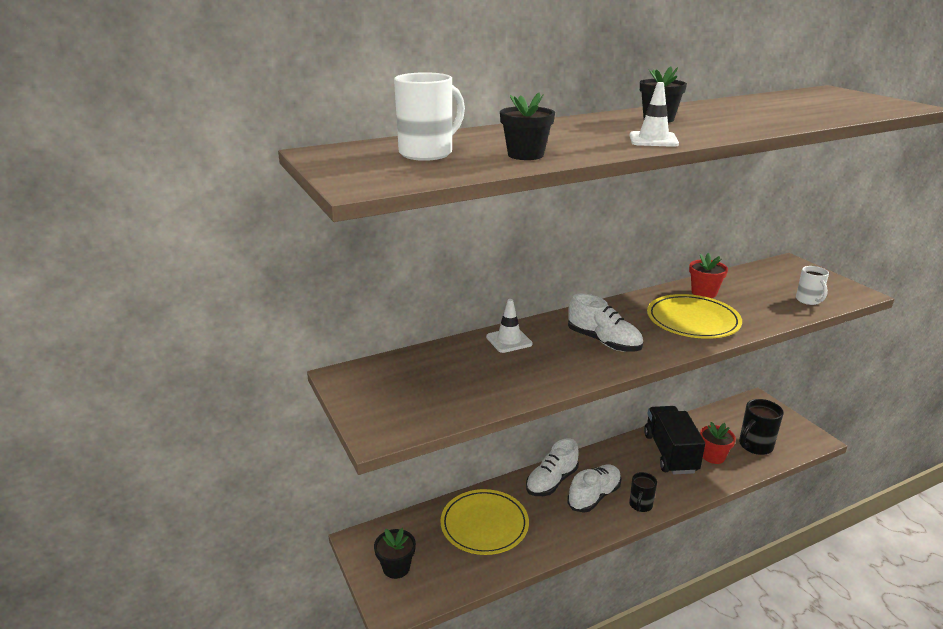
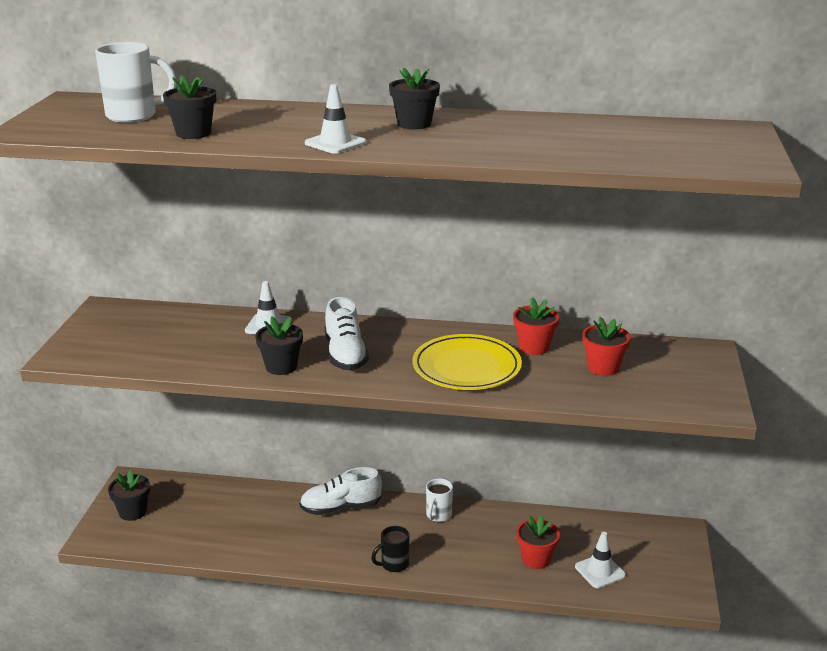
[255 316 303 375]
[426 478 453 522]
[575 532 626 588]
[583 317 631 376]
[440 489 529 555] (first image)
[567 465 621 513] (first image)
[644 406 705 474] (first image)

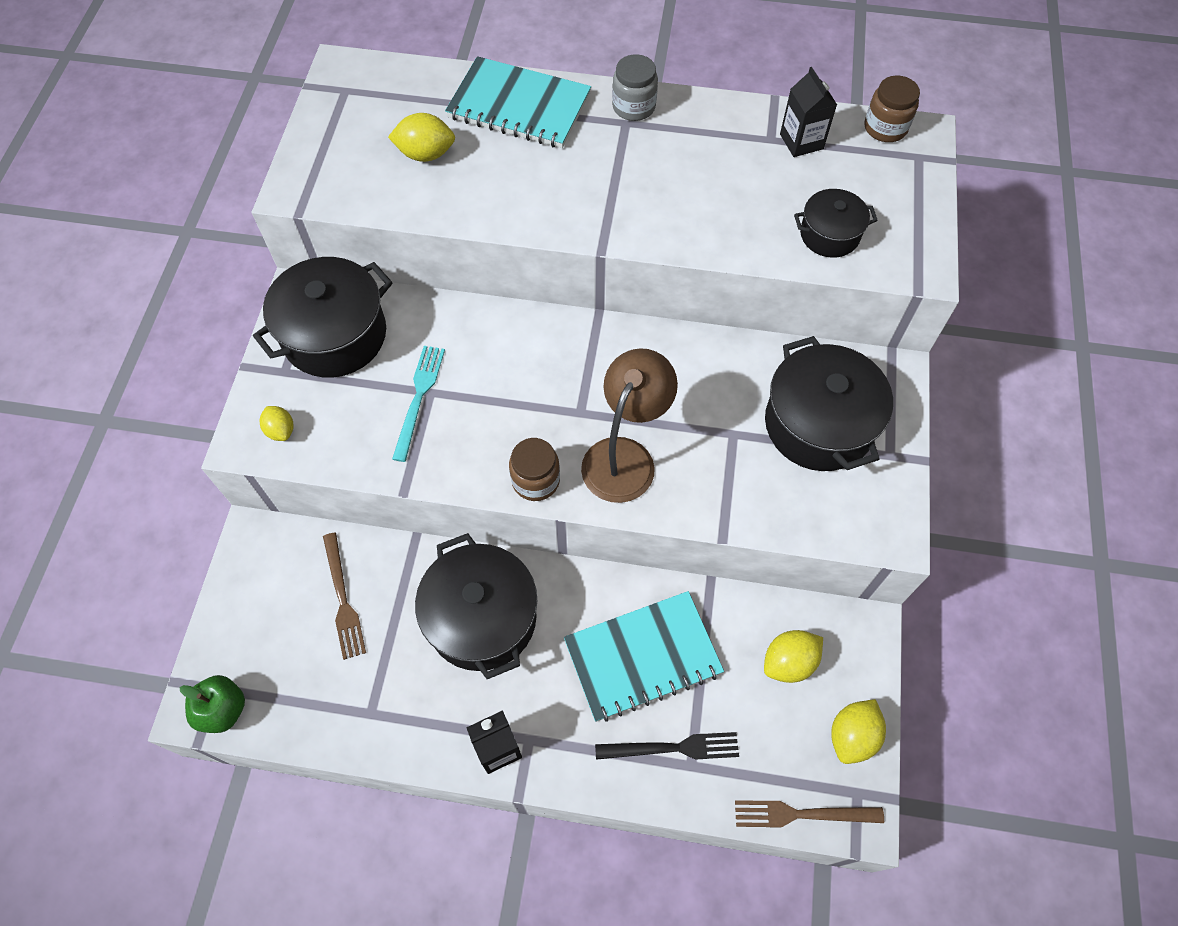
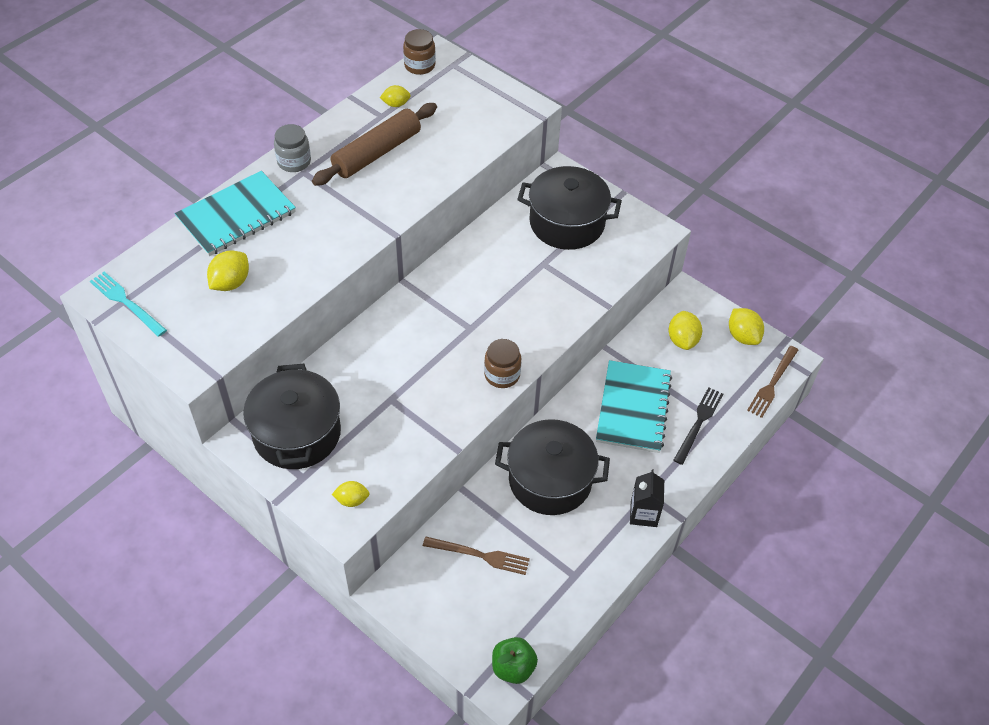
[90 272 167 337]
[312 103 437 186]
[380 85 411 107]
[581 348 678 503] (first image)
[794 189 878 258] (first image)

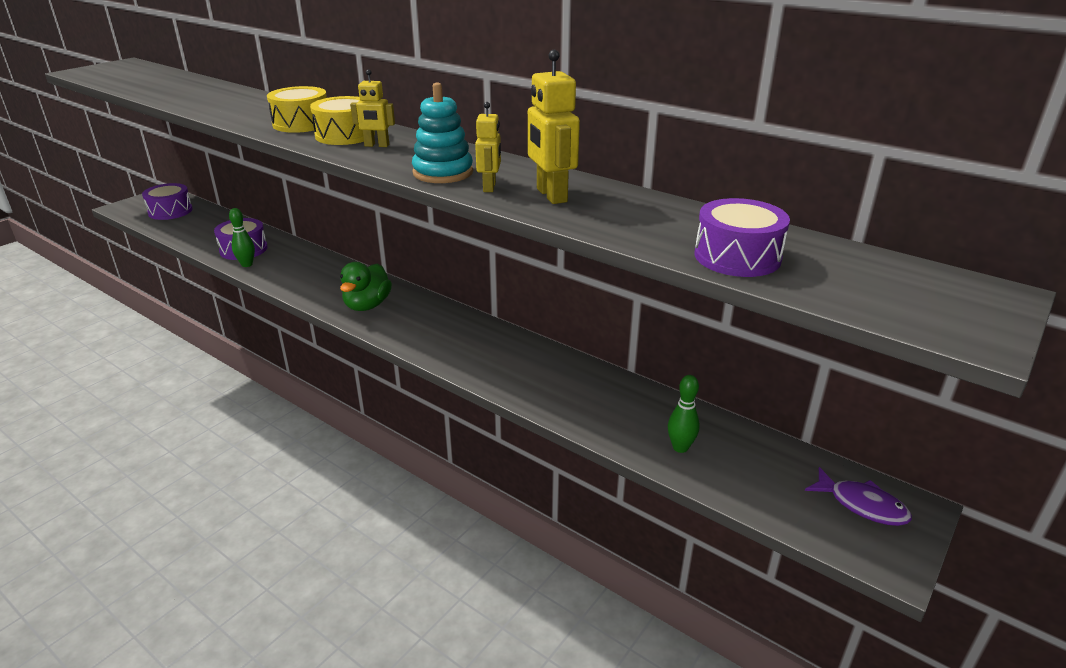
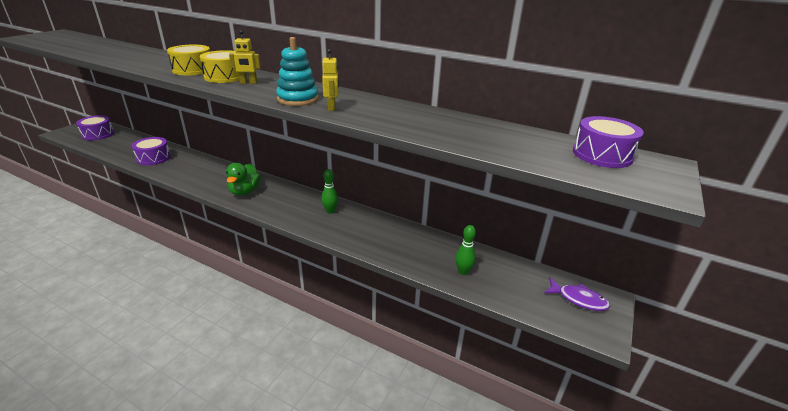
[321 169 338 214]
[573 116 644 168]
[528 50 580 204] (first image)

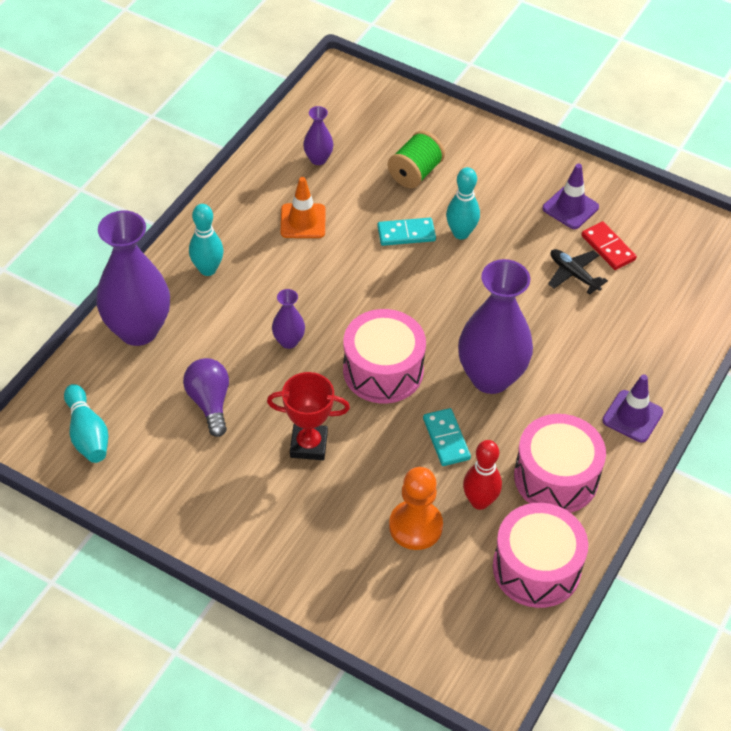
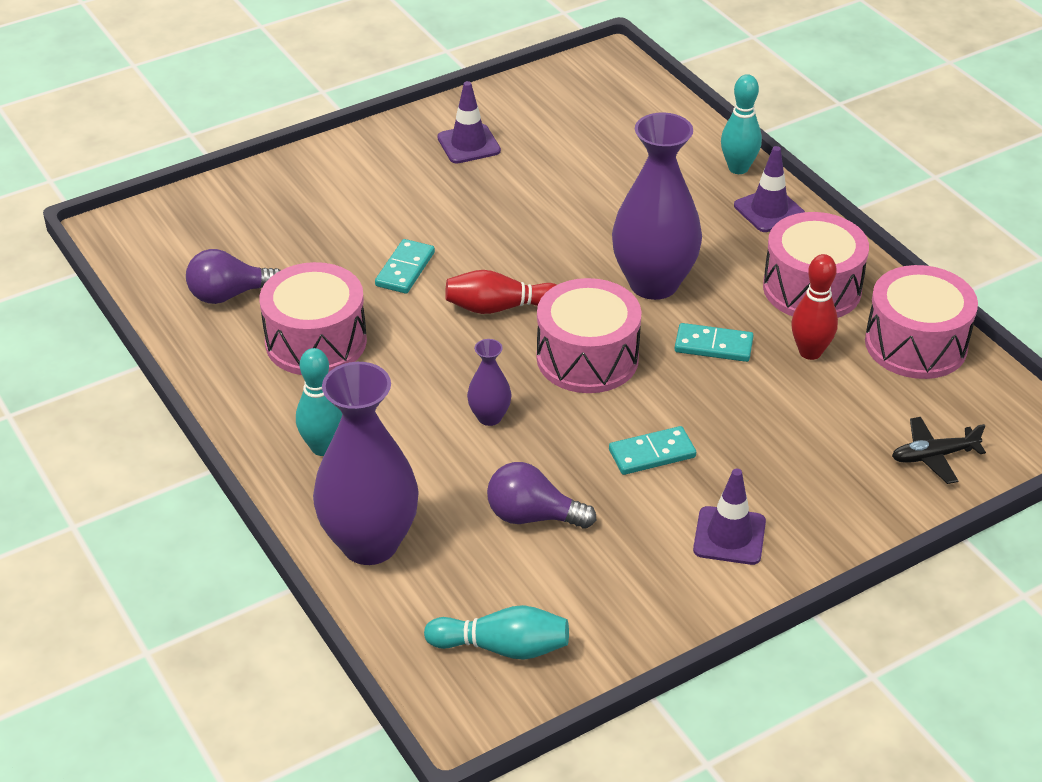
[186 249 281 304]
[259 262 367 375]
[445 270 557 314]
[609 426 696 475]
[693 469 766 565]
[721 74 762 174]
[892 417 986 484]
[388 131 445 188] (first image)
[389 467 443 550] (first image)
[581 221 637 270] (first image)

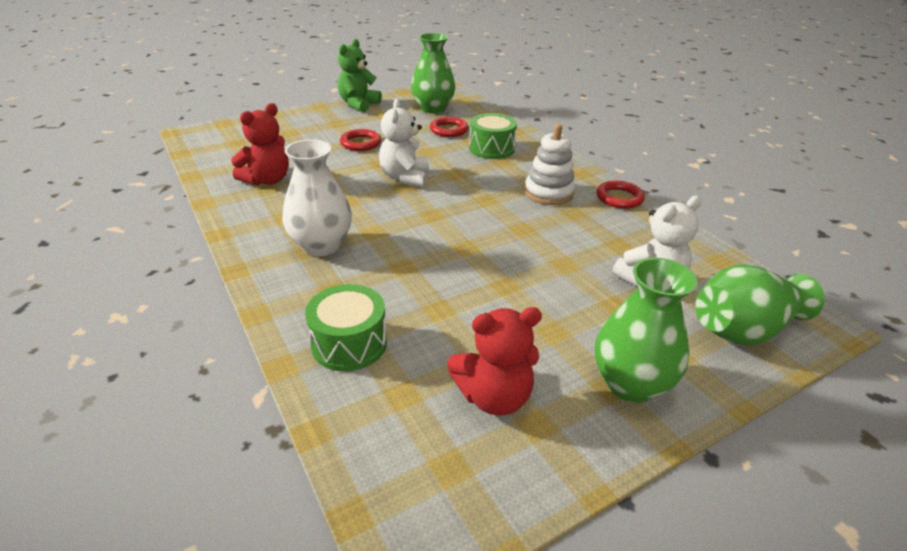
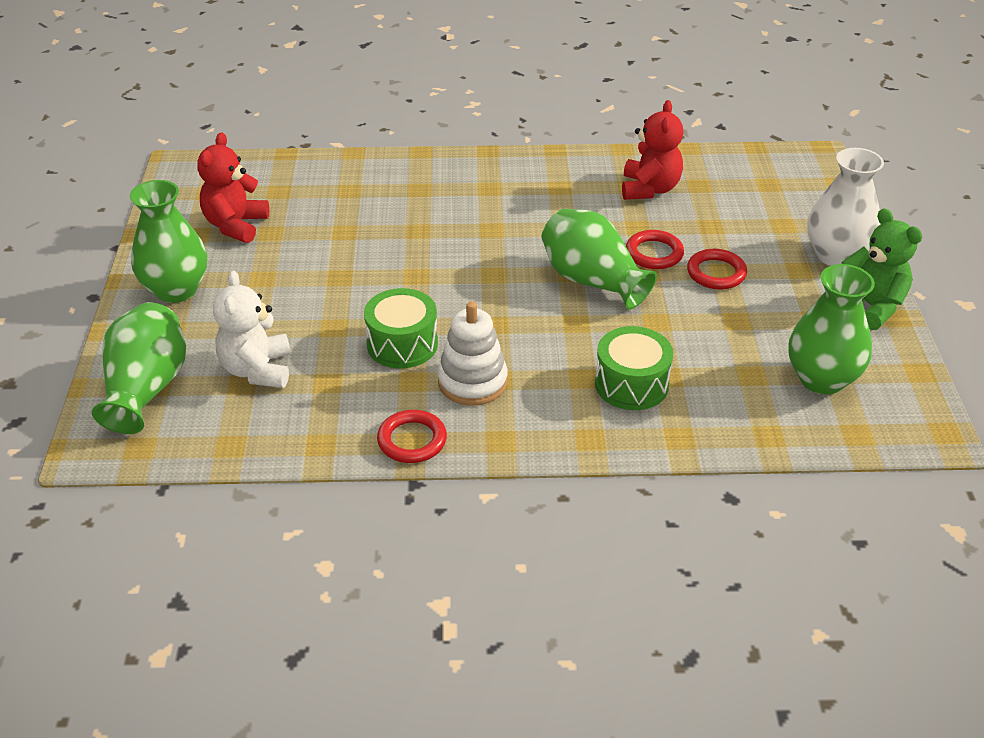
[364 288 438 368]
[542 209 657 310]
[622 100 684 200]
[626 230 684 269]
[807 148 884 266]

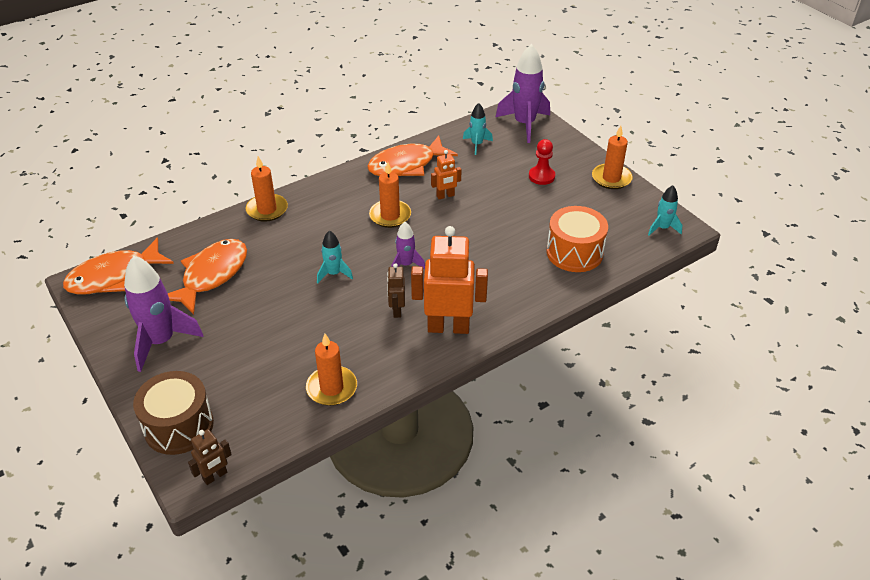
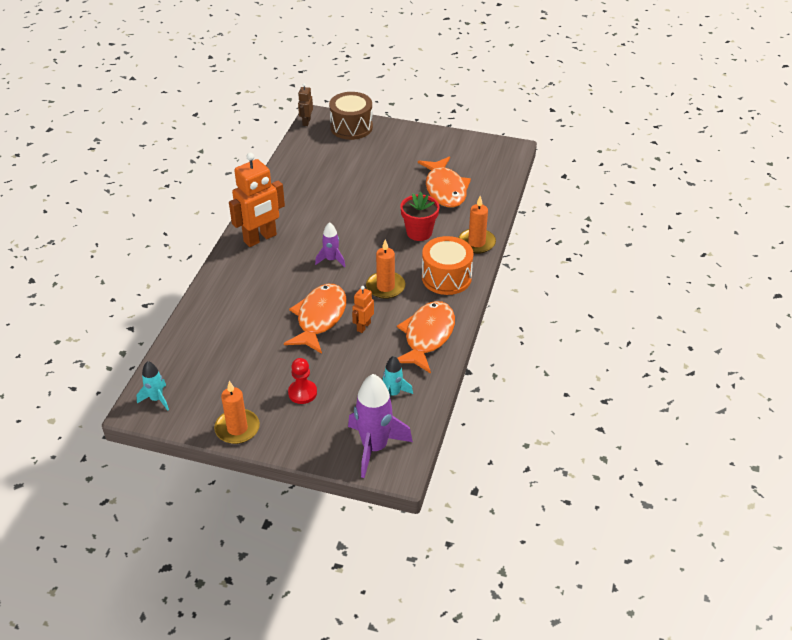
[284 284 347 354]
[400 192 439 241]
[422 236 474 295]
[124 256 203 372] (first image)
[306 334 357 406] (first image)
[317 231 353 283] (first image)
[387 263 405 318] (first image)

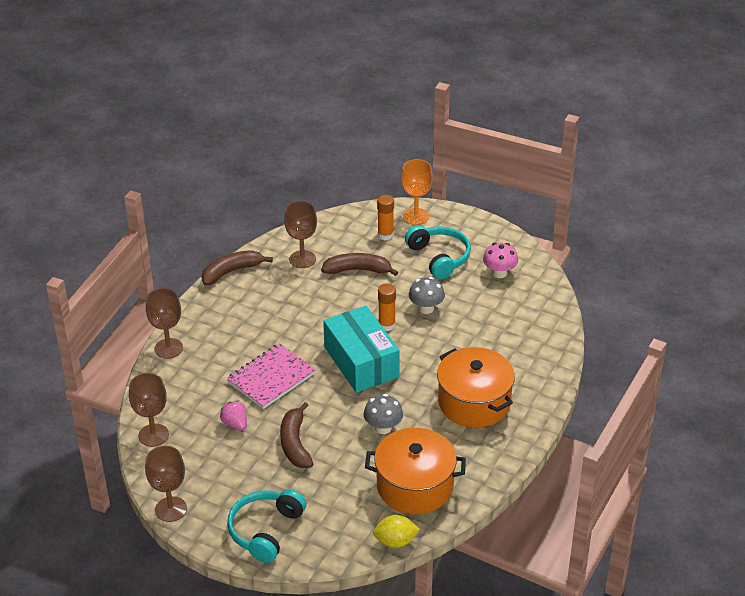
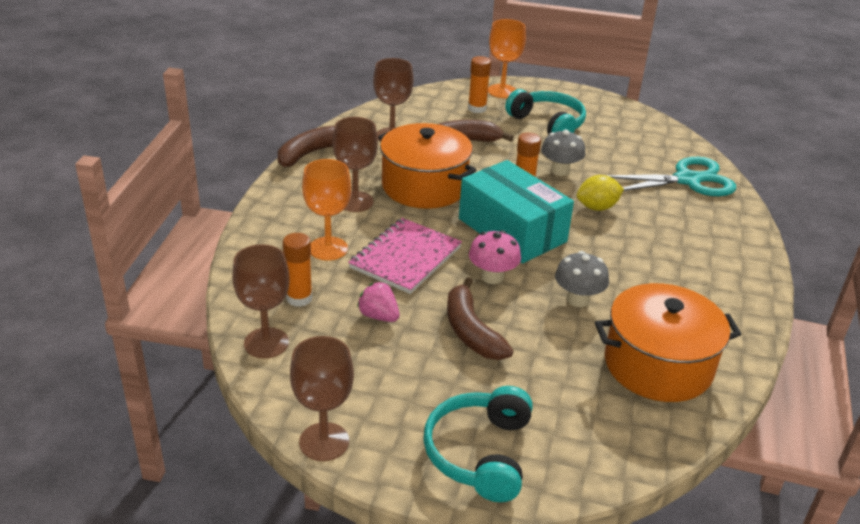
[283 233 312 307]
[302 159 351 261]
[333 117 378 212]
[378 123 476 209]
[469 230 521 284]
[577 175 624 211]
[606 157 736 196]

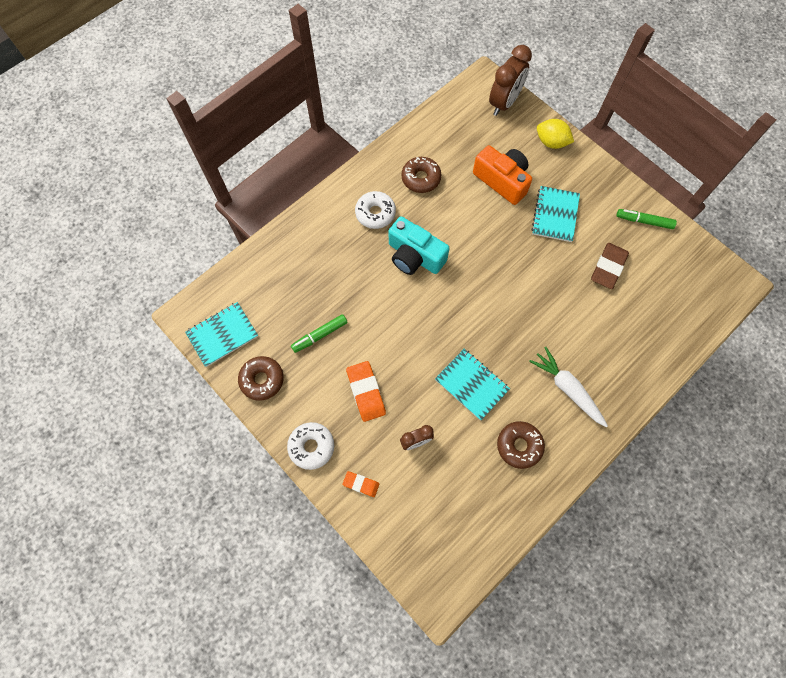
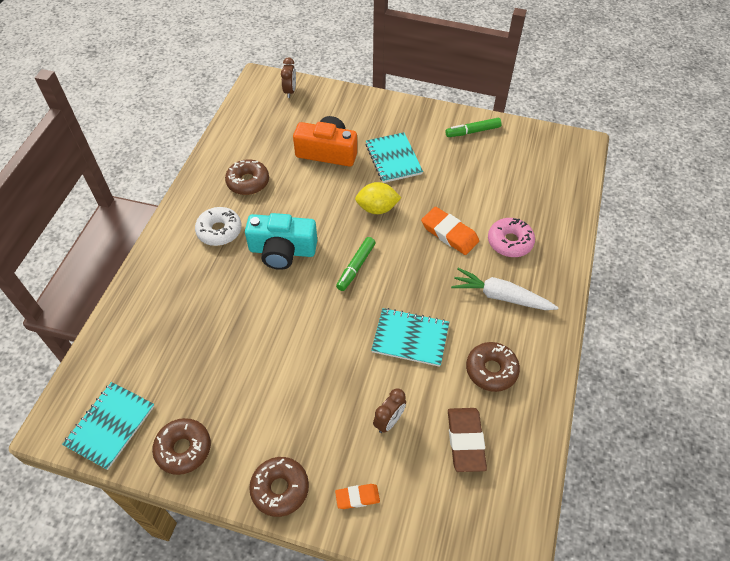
[249 457 309 517]
[281 57 296 98]
[336 237 376 291]
[355 182 401 214]
[421 207 479 255]
[448 408 487 472]
[488 218 535 257]

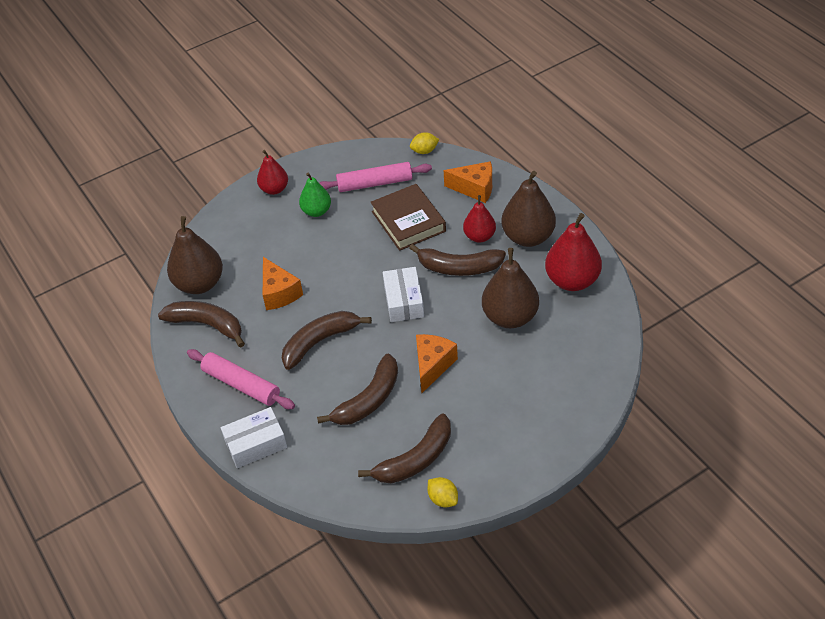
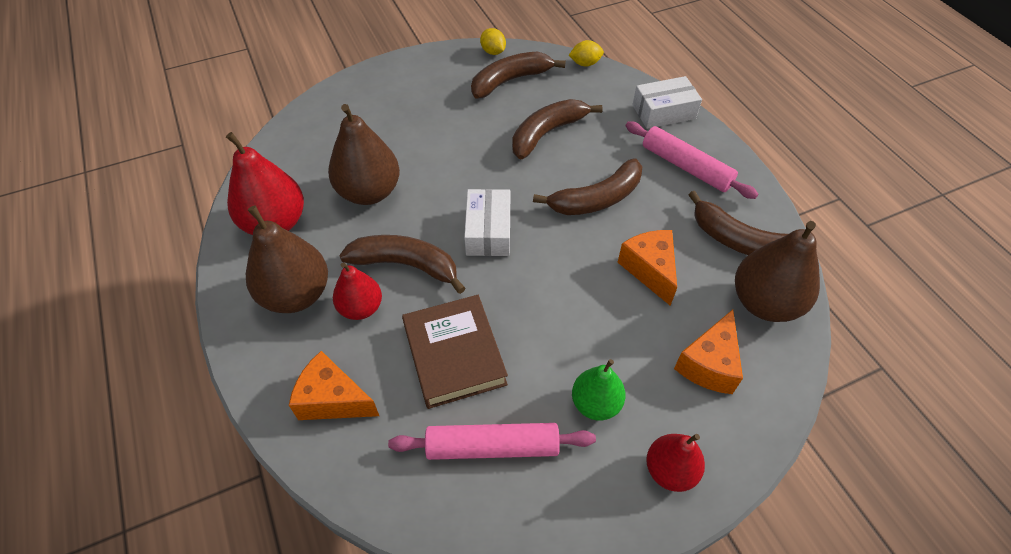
[569 40 604 67]
[674 310 743 394]

